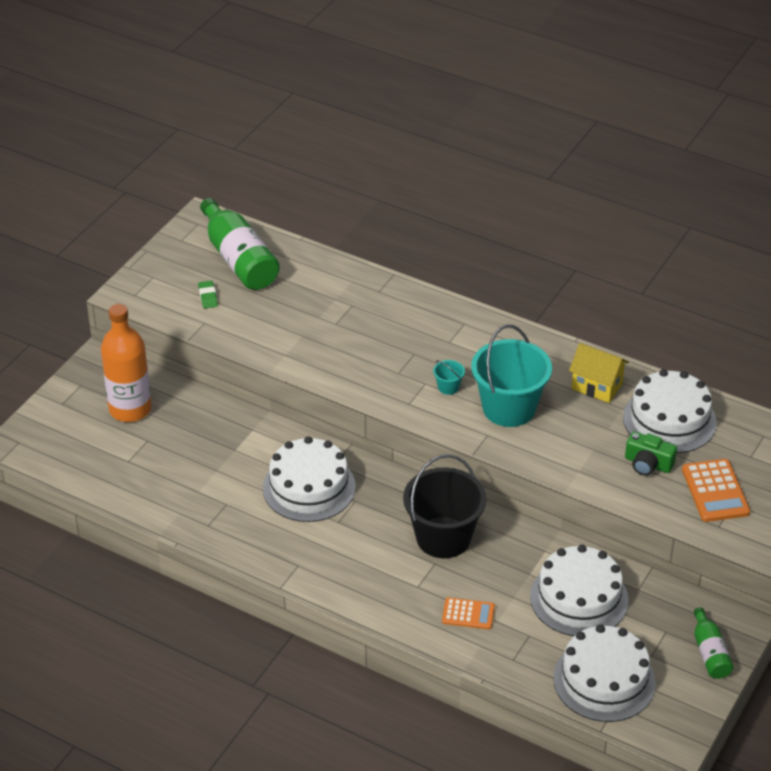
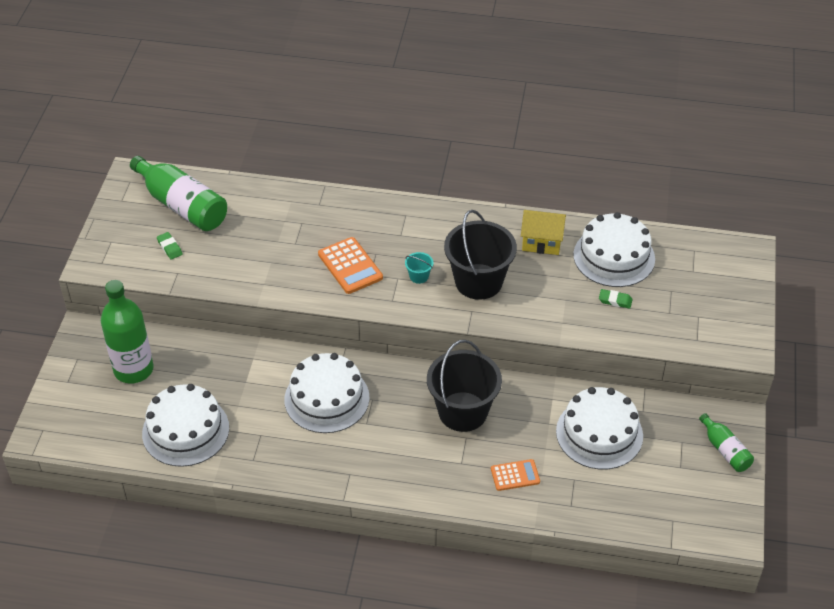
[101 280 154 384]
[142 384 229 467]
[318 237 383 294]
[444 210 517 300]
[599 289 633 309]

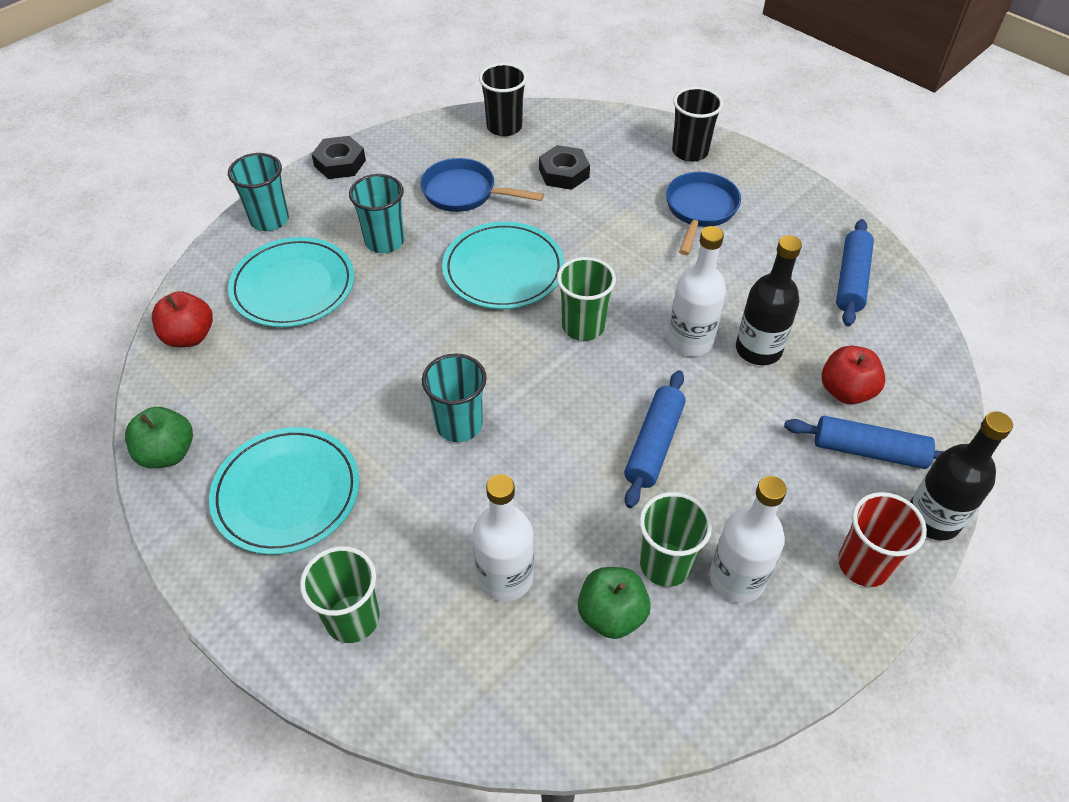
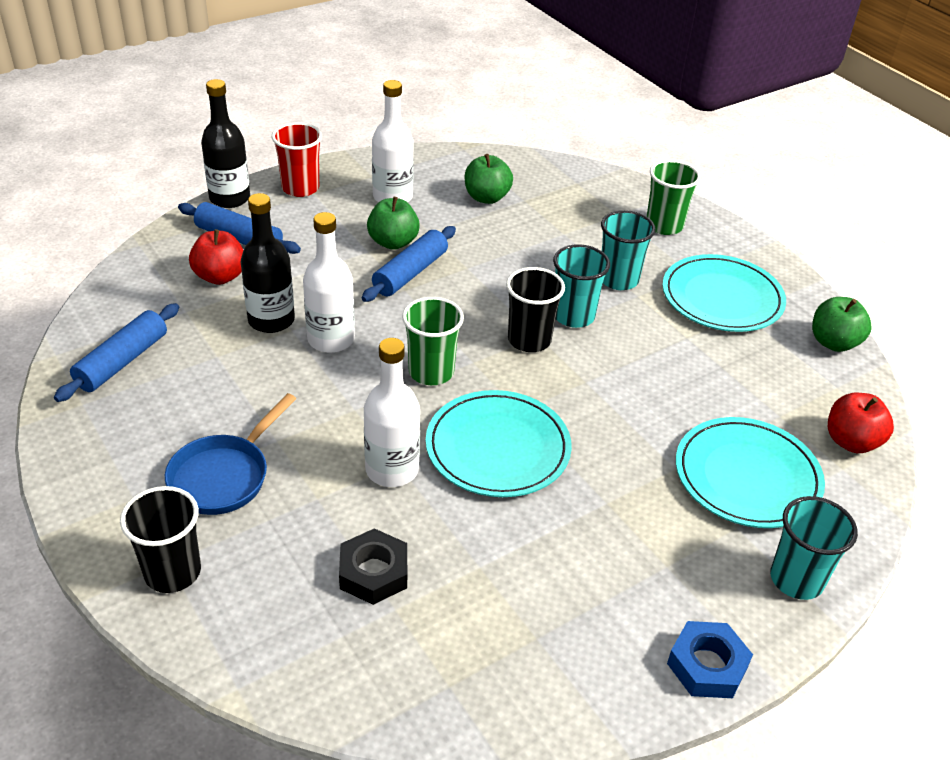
[364 338 420 487]
[367 197 420 250]
[506 267 565 352]
[601 210 656 290]
[667 621 753 698]
[420 158 544 212] (first image)
[639 492 712 587] (first image)

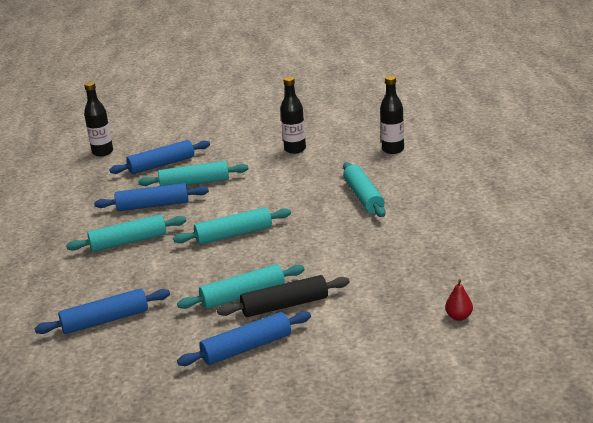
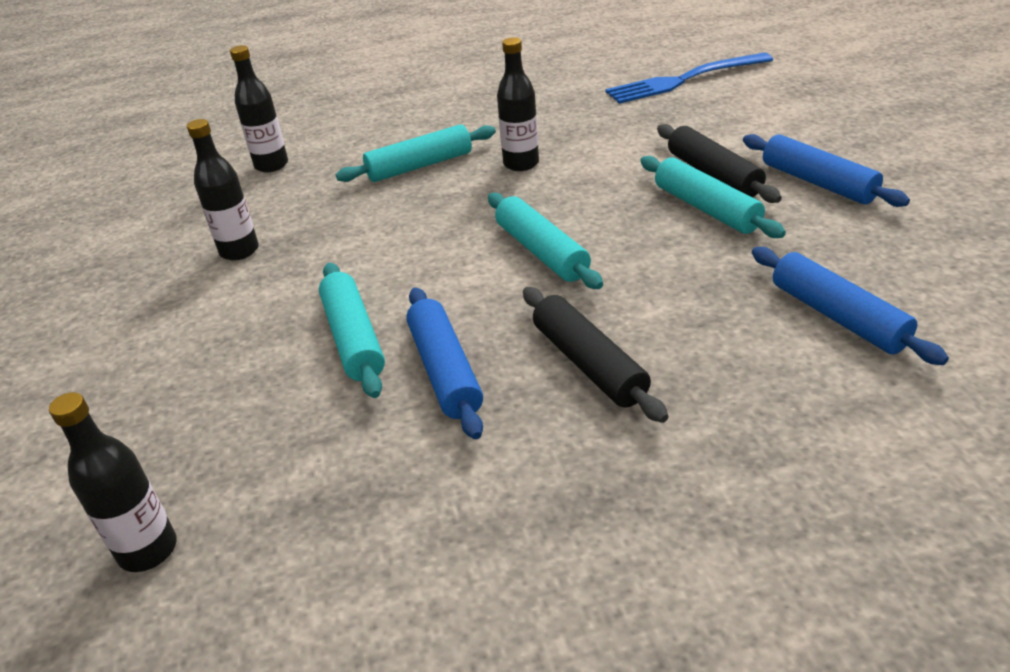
[497 37 539 171]
[523 287 668 423]
[606 53 773 104]
[109 140 210 174] (first image)

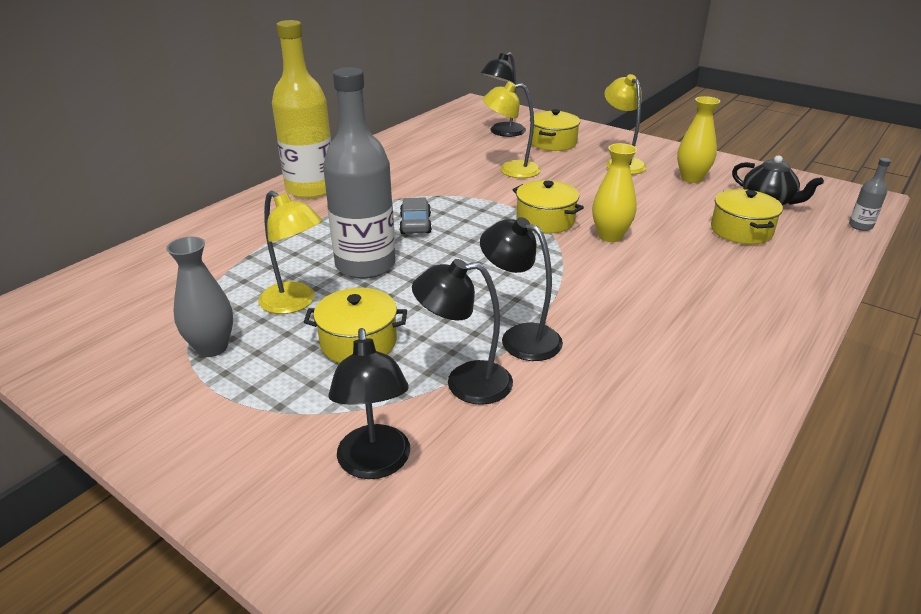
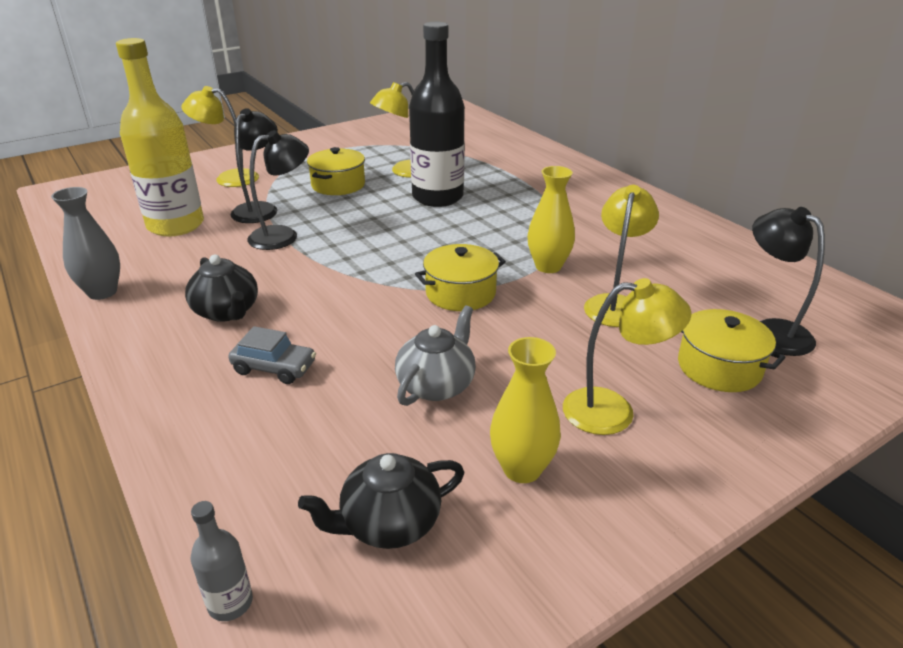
[51 187 120 300]
[116 38 204 236]
[181 86 259 187]
[185 255 258 322]
[228 326 316 384]
[395 306 476 406]
[409 22 465 207]
[528 166 575 273]
[711 189 783 244] (first image)

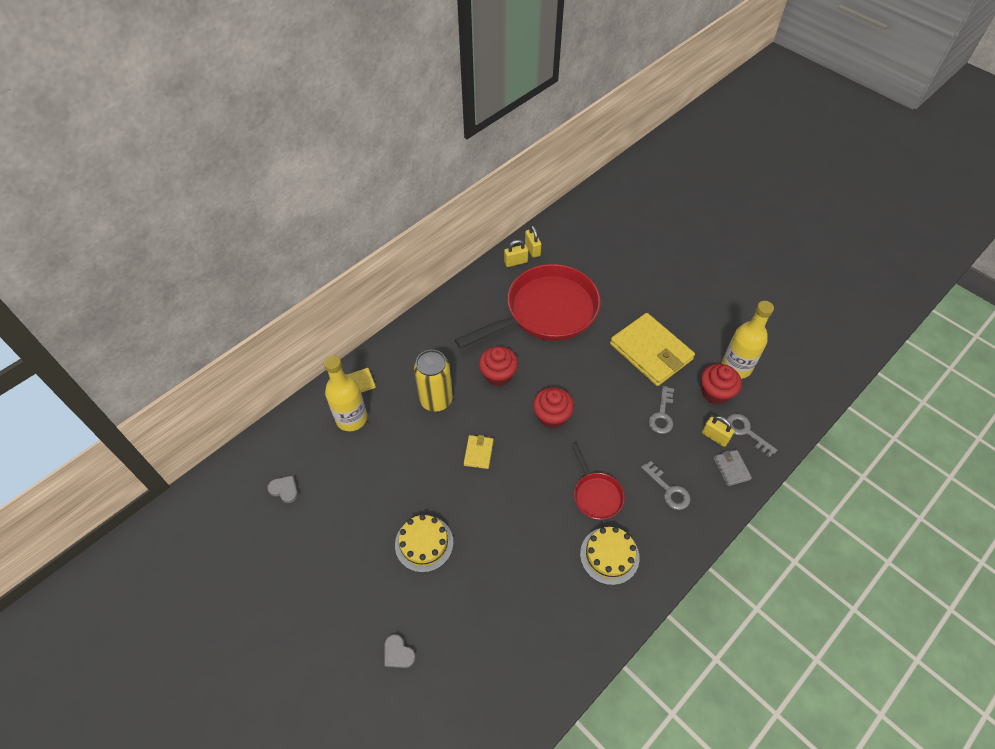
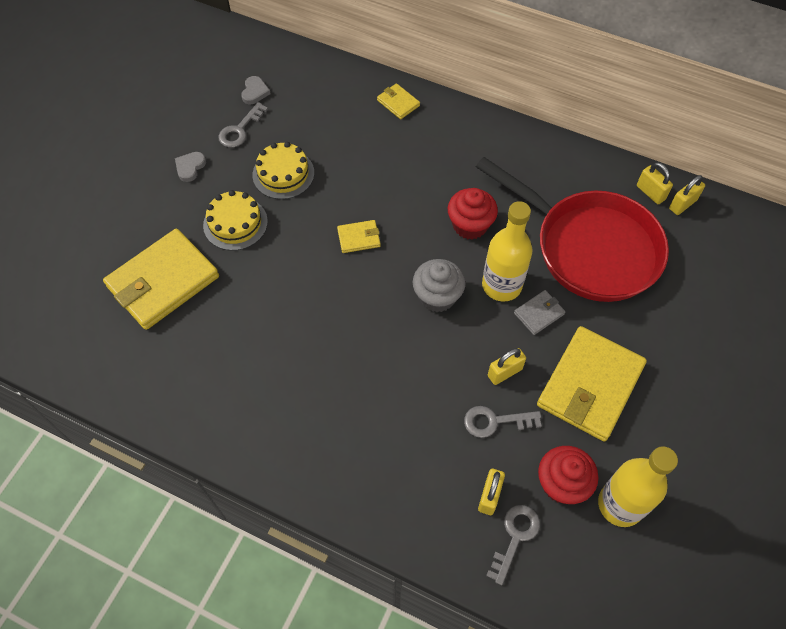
[103 229 219 330]
[175 152 206 182]
[218 102 268 148]
[253 142 314 199]
[413 259 465 312]
[482 201 533 302]
[488 348 526 385]
[514 290 565 335]
[414 350 453 412] (first image)
[571 443 625 520] (first image)

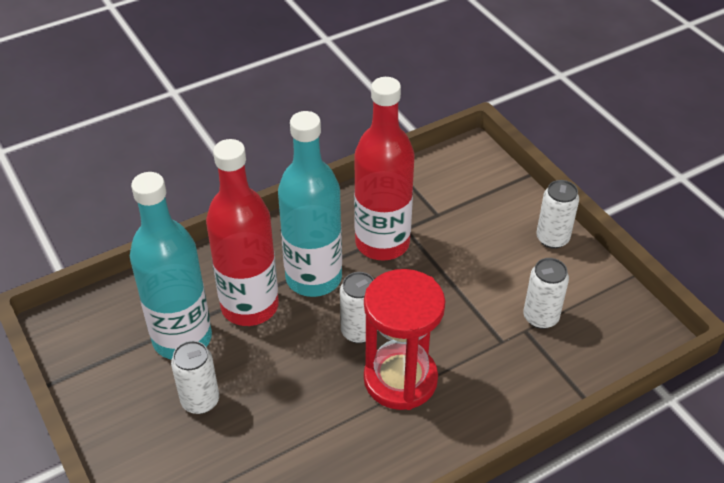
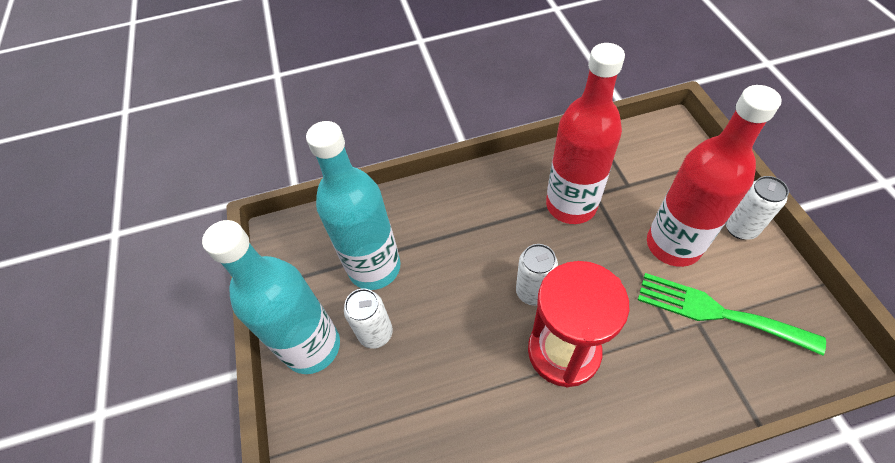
[202 220 340 374]
[638 273 826 356]
[647 85 782 267]

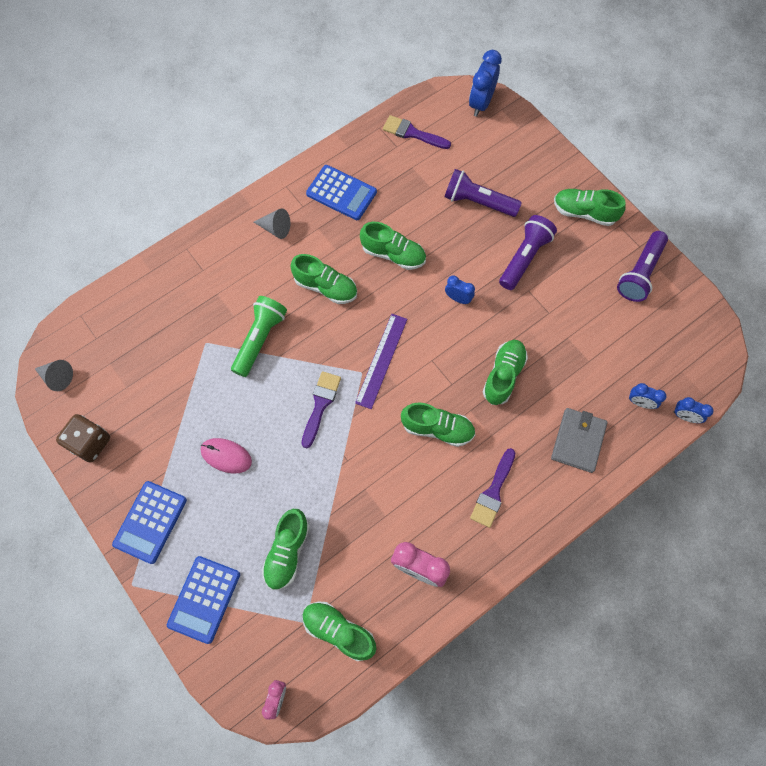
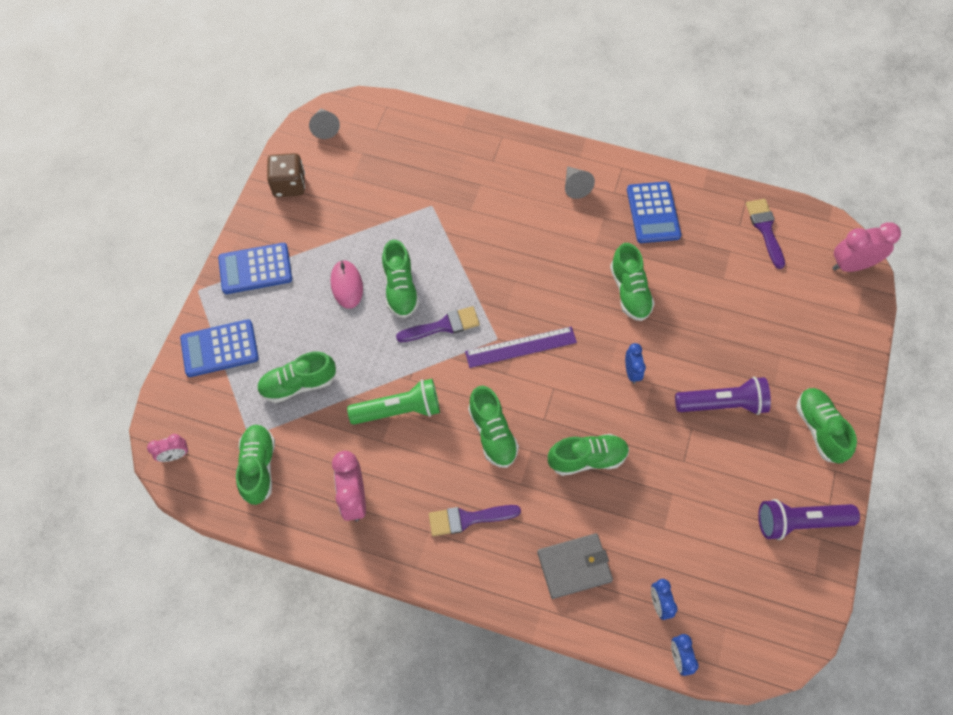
[347 379 440 425]
[382 240 419 318]
[832 222 901 272]
[445 169 522 217] (first image)

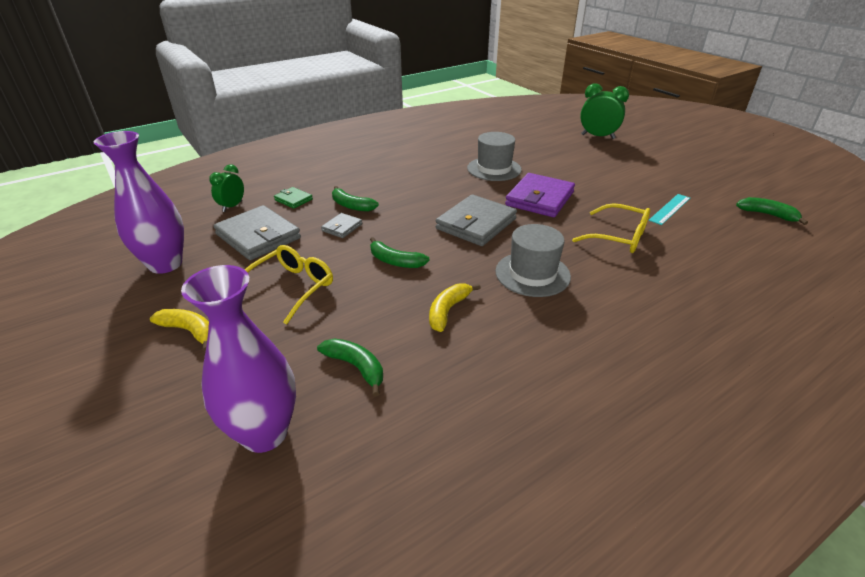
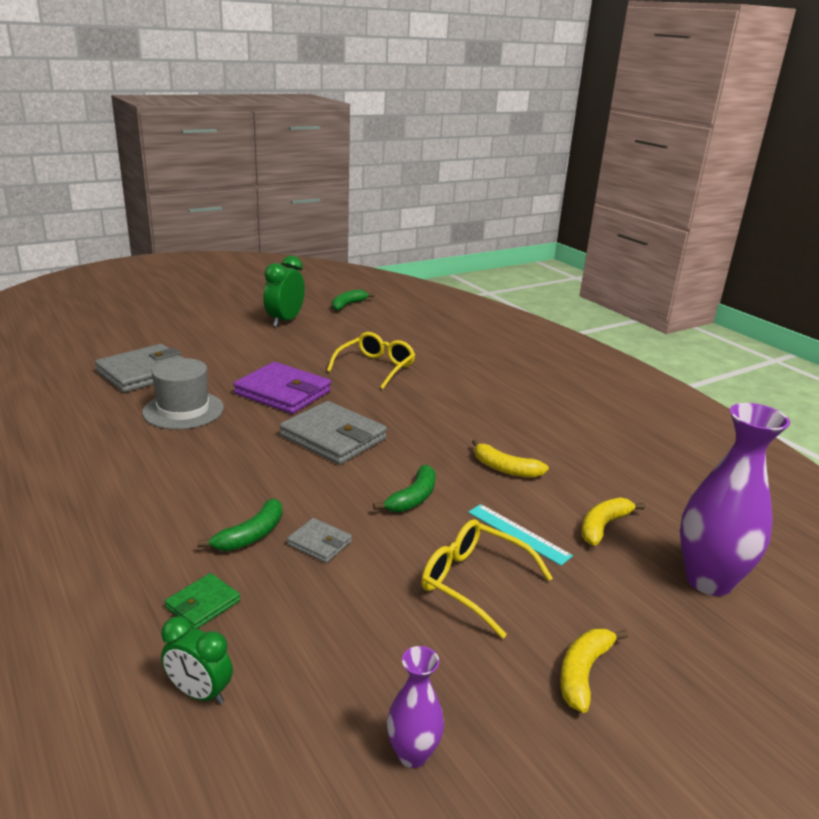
[95 344 183 393]
[263 255 305 327]
[387 646 444 768]
[468 504 573 566]
[581 497 645 546]
[495 224 571 297] (first image)

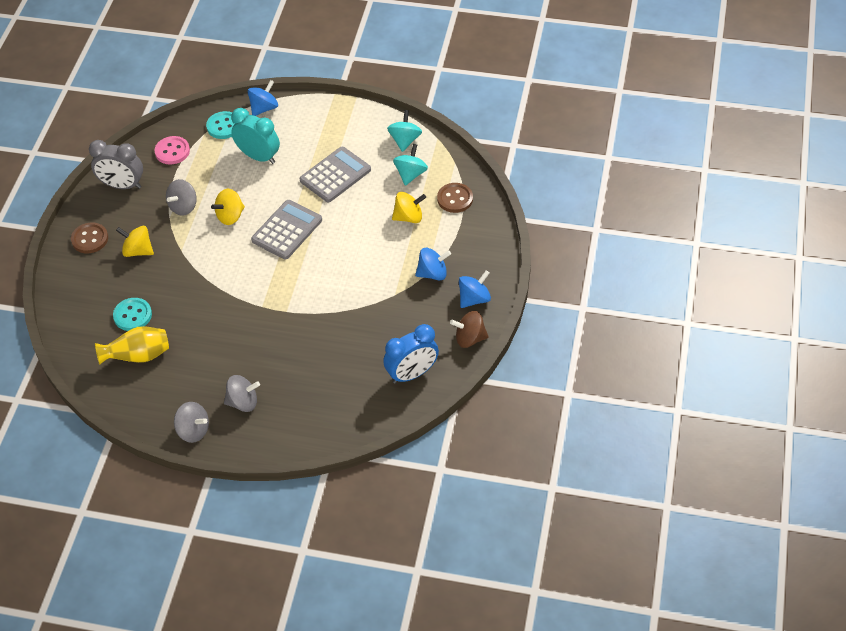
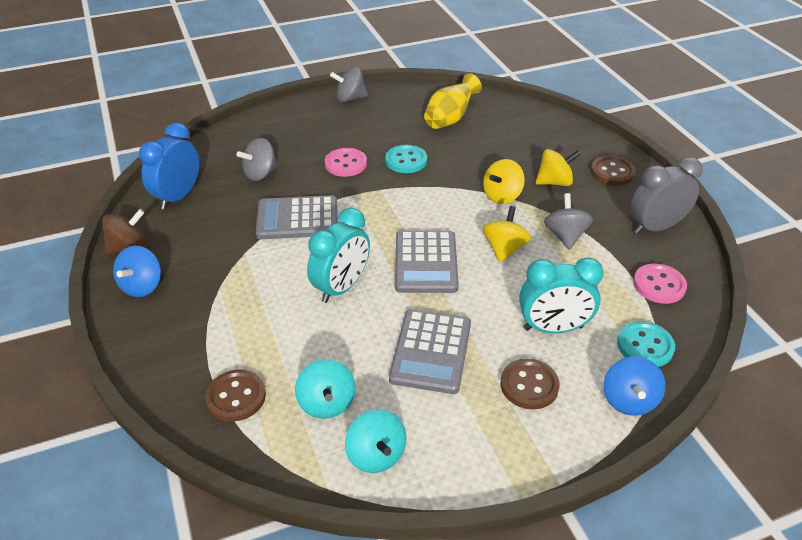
[236 138 278 181]
[256 195 338 239]
[307 208 370 303]
[325 148 367 177]
[385 145 427 173]
[483 159 525 204]
[501 359 560 409]
[415 248 451 281] (first image)

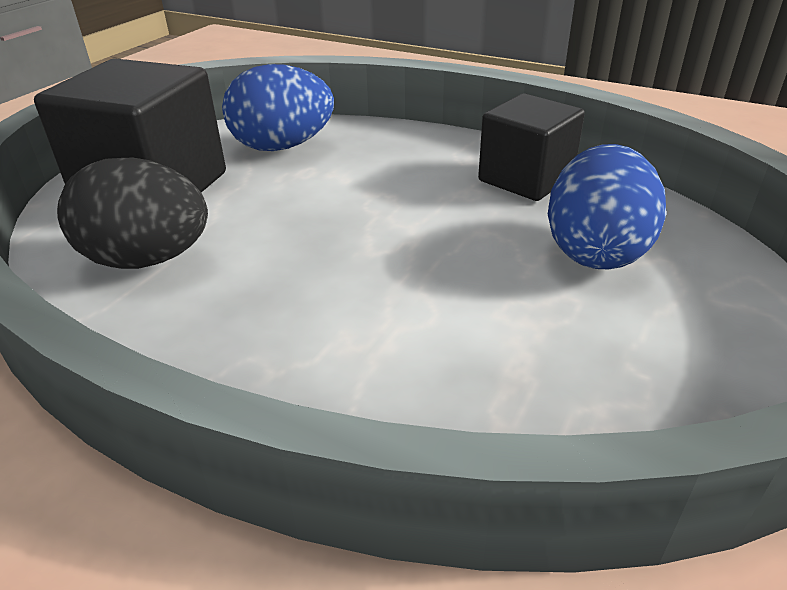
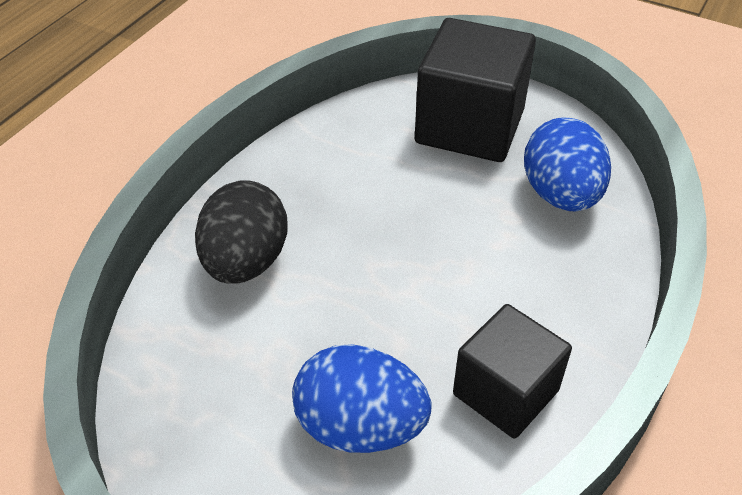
[195 180 288 284]

